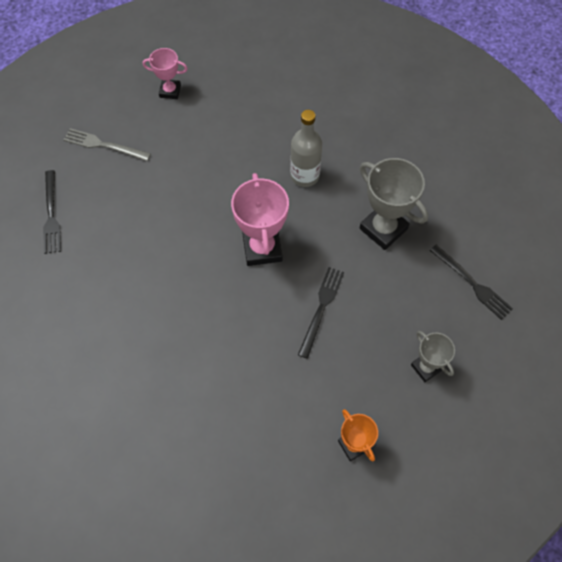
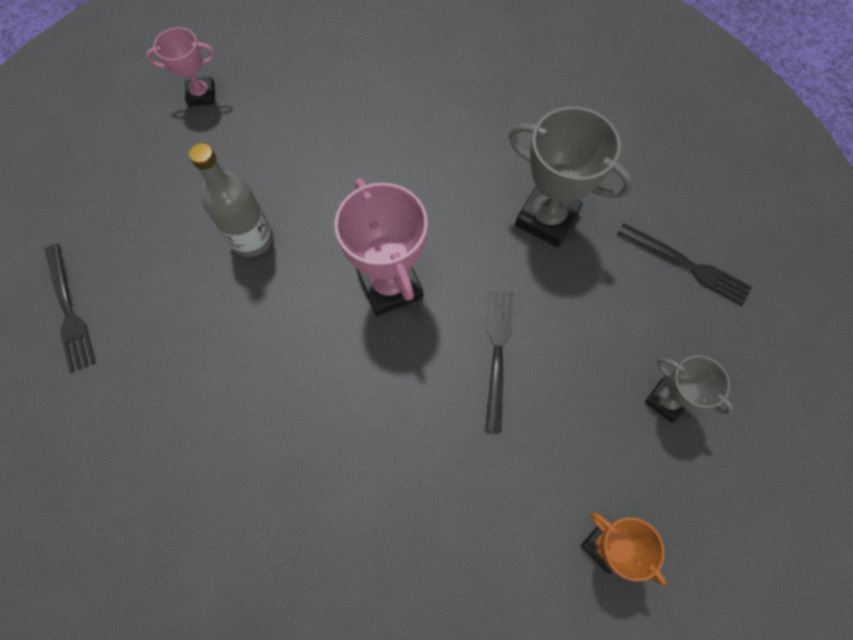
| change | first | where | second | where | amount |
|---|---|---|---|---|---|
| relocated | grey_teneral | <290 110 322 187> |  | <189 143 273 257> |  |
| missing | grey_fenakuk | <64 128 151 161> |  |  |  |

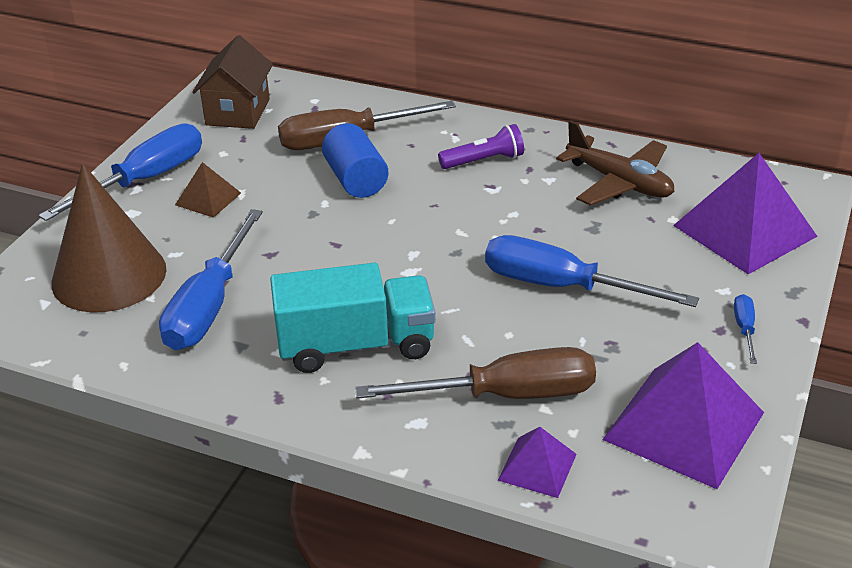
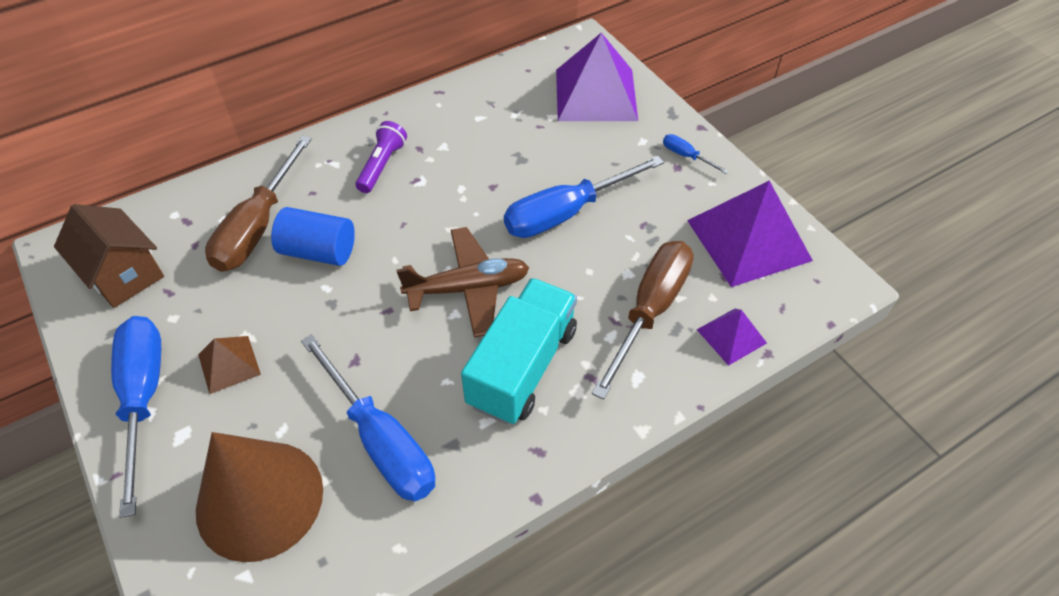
| change | first | where | second | where | amount |
|---|---|---|---|---|---|
| relocated | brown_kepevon | <556 120 674 206> |  | <396 227 529 338> |  |

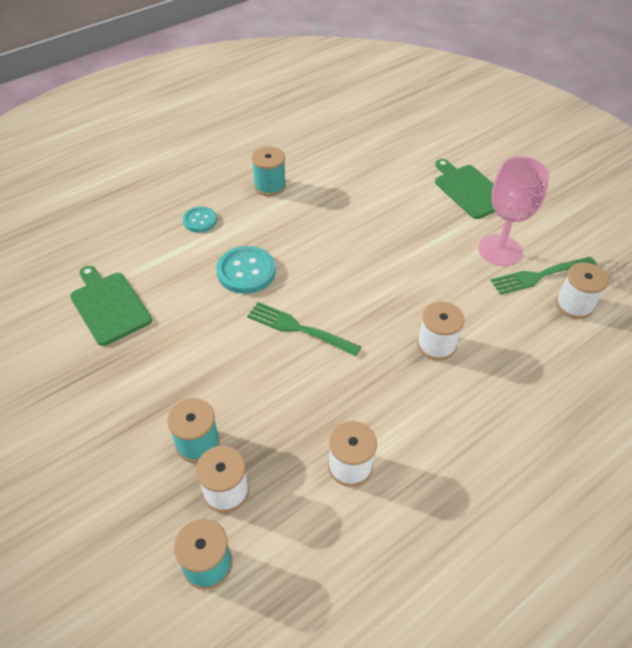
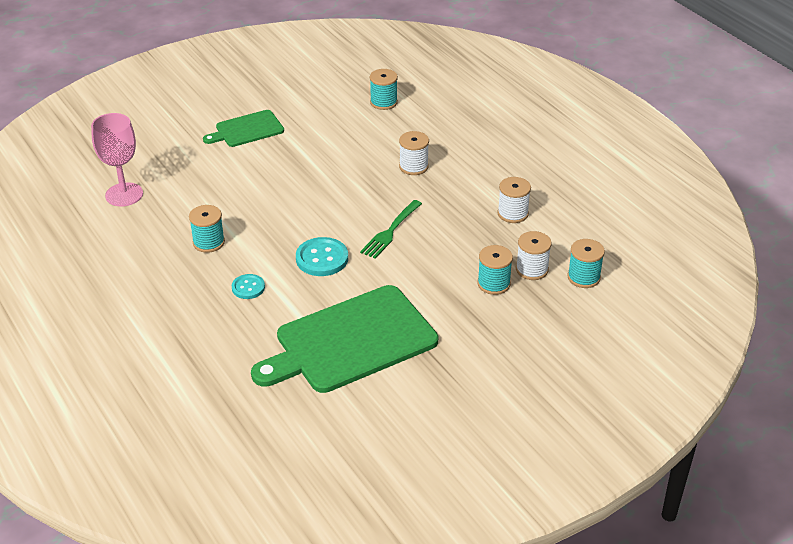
| change | first | where | second | where | amount |
|---|---|---|---|---|---|
| relocated | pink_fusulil | <478 156 550 266> |  | <91 113 143 206> |  |
| missing | green_fenakuk | <490 257 596 295> |  |  |  |
| colour | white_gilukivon | <556 262 608 319> | turquoise_gilukivon | <370 69 398 110> |  |
| size | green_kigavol | <70 266 152 346> |  | <251 285 438 393> | x1.90 |

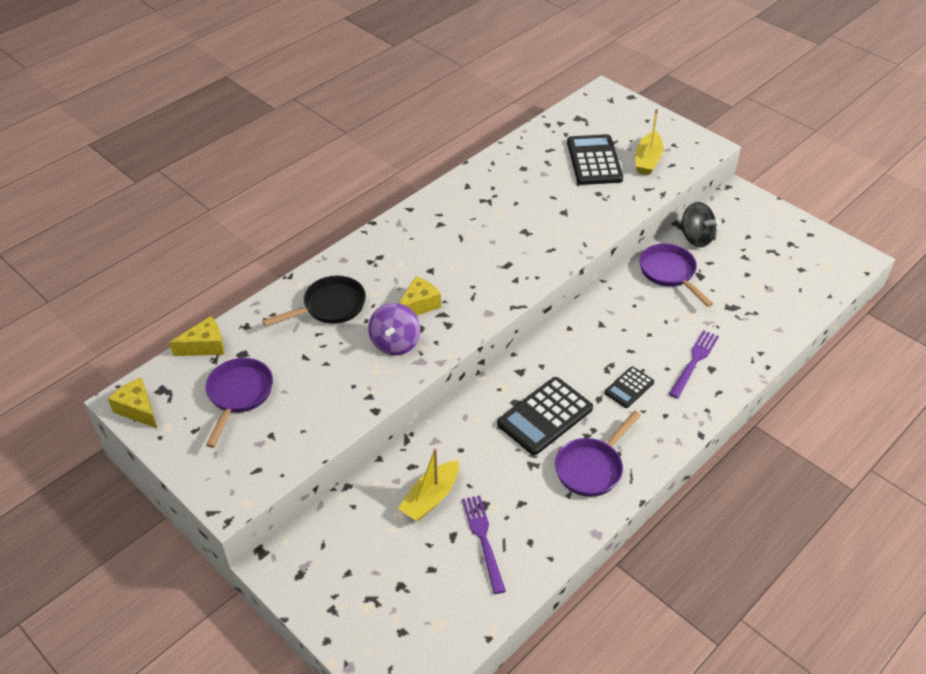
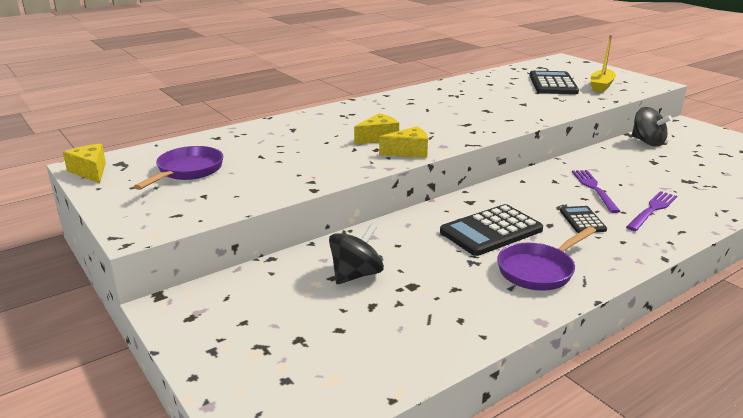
| change | first | where | second | where | amount |
|---|---|---|---|---|---|
| missing | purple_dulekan | <639 243 713 307> |  |  |  |
| missing | black_dulekan | <262 275 366 327> |  |  |  |
| missing | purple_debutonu | <368 303 420 356> |  |  |  |
| relocated | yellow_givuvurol | <169 316 224 356> |  | <379 126 428 158> |  |
| spun | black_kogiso | <605 367 654 408> |  | <560 206 607 233> | 120 degrees clockwise |
| exchanged | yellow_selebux | <398 448 459 521> | black_debutonu | <329 223 384 284> |  |
| relocated | purple_fenakuk | <462 495 506 594> |  | <572 170 620 213> |  |

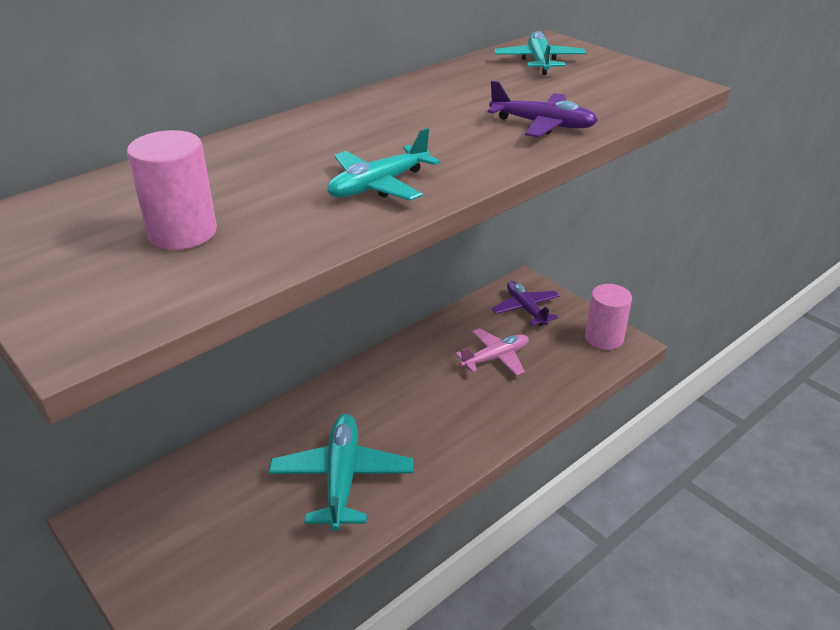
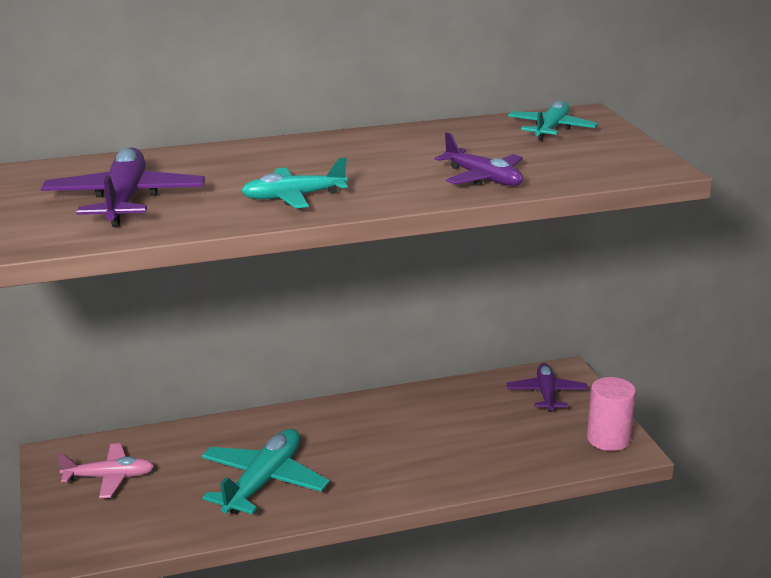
| change | first | where | second | where | amount |
|---|---|---|---|---|---|
| exchanged | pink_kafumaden | <127 130 217 250> | purple_kepevon | <41 147 205 227> |  |
| relocated | pink_kepevon | <455 328 529 376> |  | <57 443 154 498> |  |

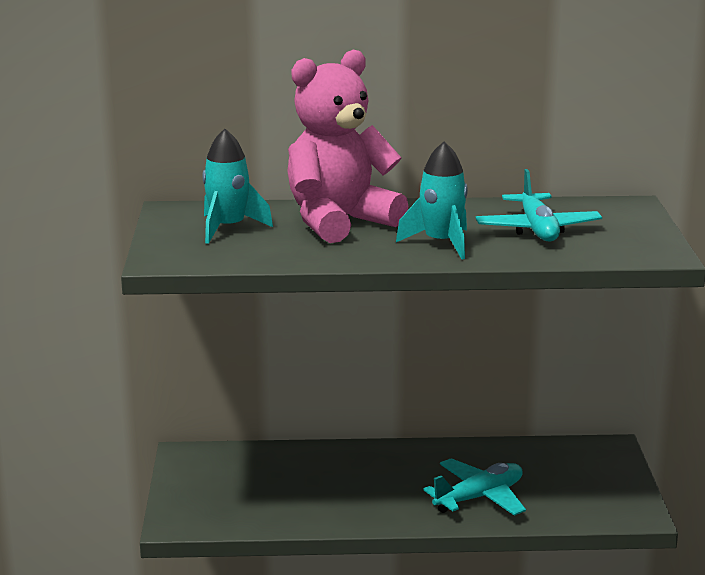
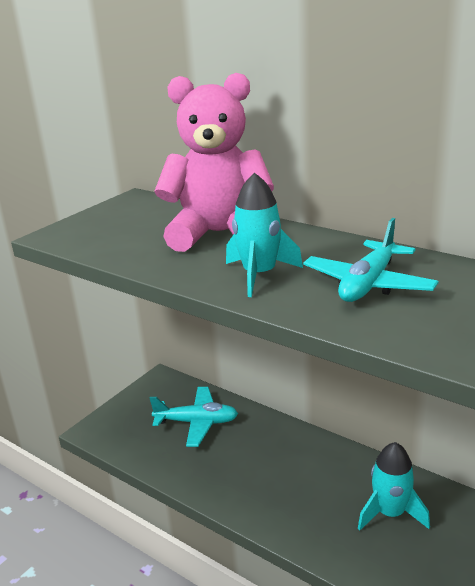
| change | first | where | second | where | amount |
|---|---|---|---|---|---|
| relocated | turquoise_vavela | <202 129 273 244> |  | <358 442 430 530> |  |
| relocated | turquoise_kepevon | <423 458 526 516> |  | <150 387 238 447> |  |

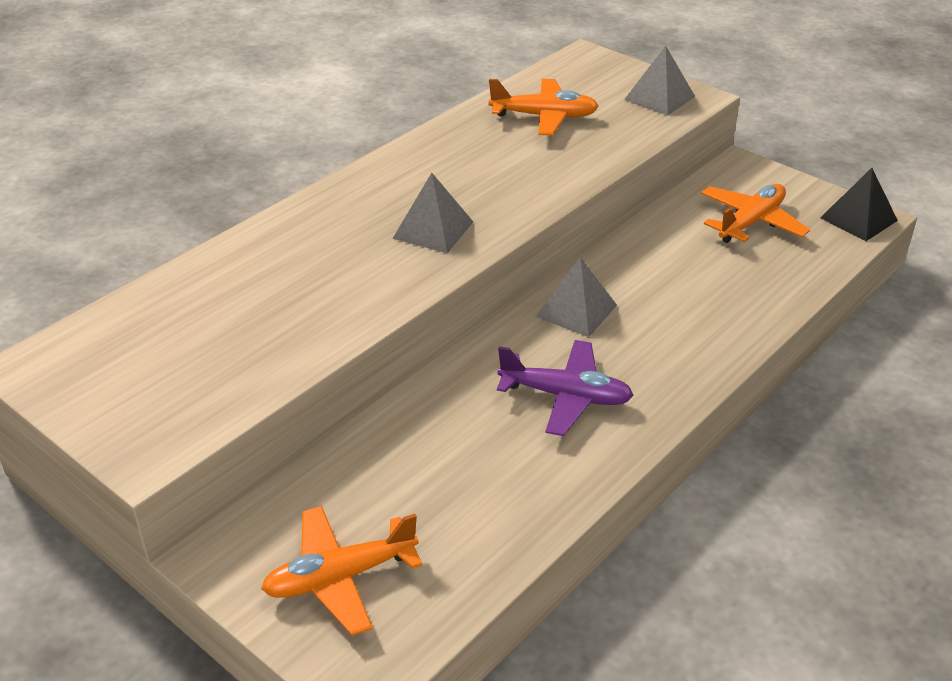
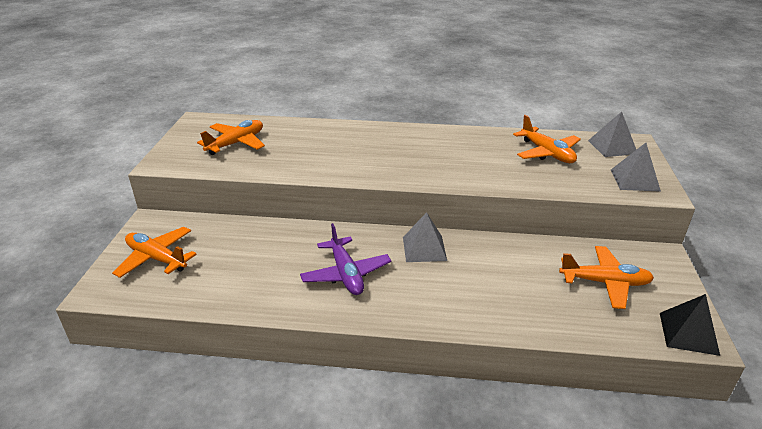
| change | first | where | second | where | amount |
|---|---|---|---|---|---|
| relocated | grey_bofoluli | <392 173 473 253> |  | <588 111 636 157> |  |
| appeared |  |  | orange_kepevon | <197 120 265 155> |  |

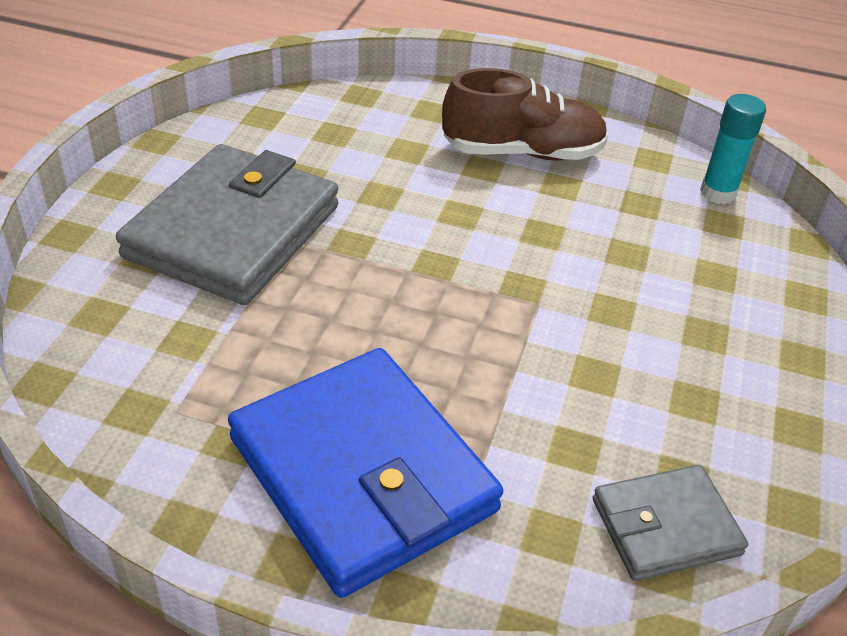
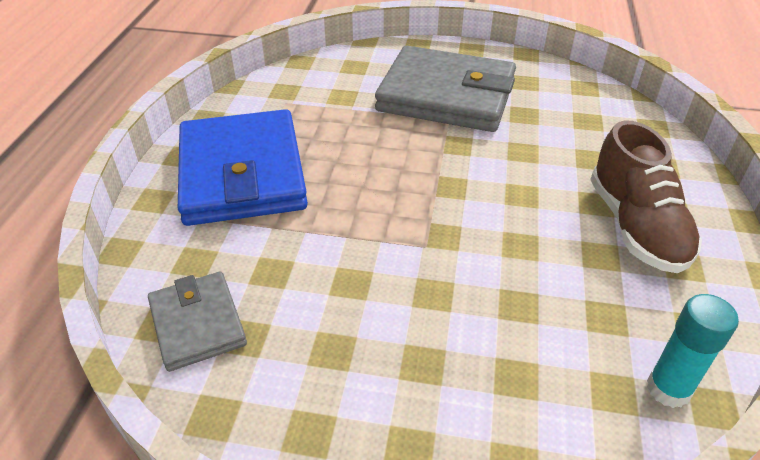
| change | first | where | second | where | amount |
|---|---|---|---|---|---|
| spun | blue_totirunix | <228 348 503 598> |  | <178 109 308 226> | 60 degrees counterclockwise |

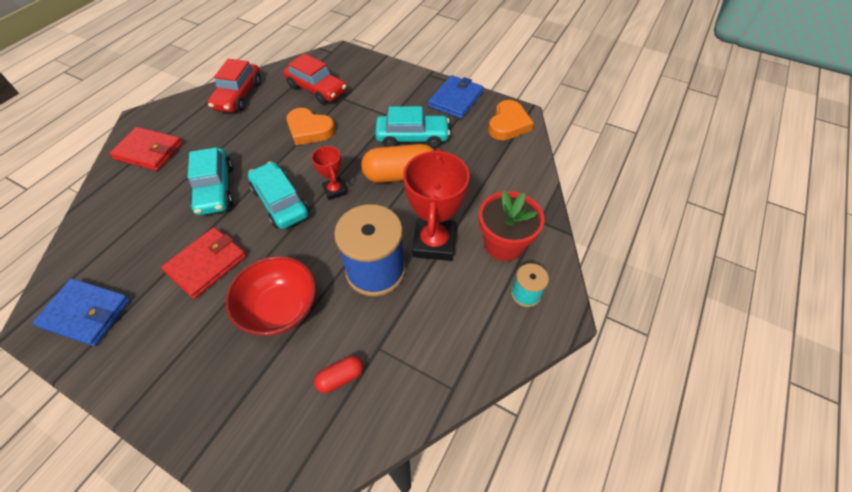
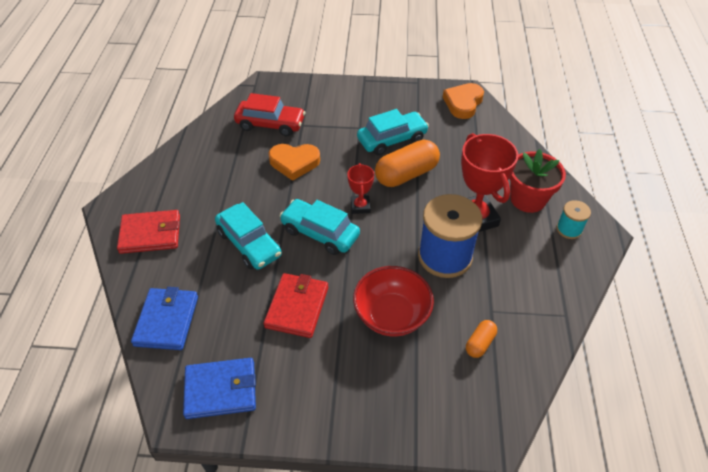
| change | first | where | second | where | amount |
|---|---|---|---|---|---|
| missing | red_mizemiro | <208 59 261 113> |  |  |  |
| relocated | blue_totirunix | <428 75 484 119> |  | <131 287 198 350> |  |
| spun | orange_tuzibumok | <488 100 534 140> |  | <443 83 484 119> | 150 degrees counterclockwise |
| spun | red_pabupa | <312 146 347 200> |  | <347 163 374 214> | 45 degrees clockwise |
| colour | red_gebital | <314 356 363 393> | orange_gebital | <466 320 497 358> |  |

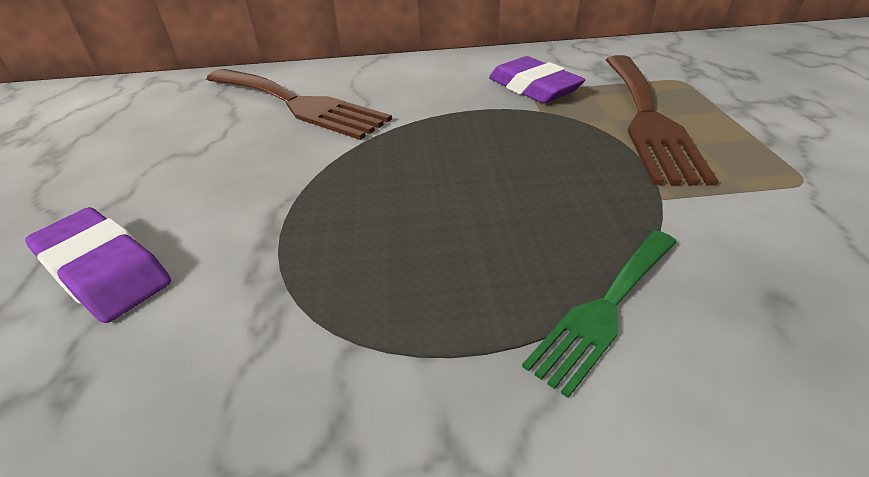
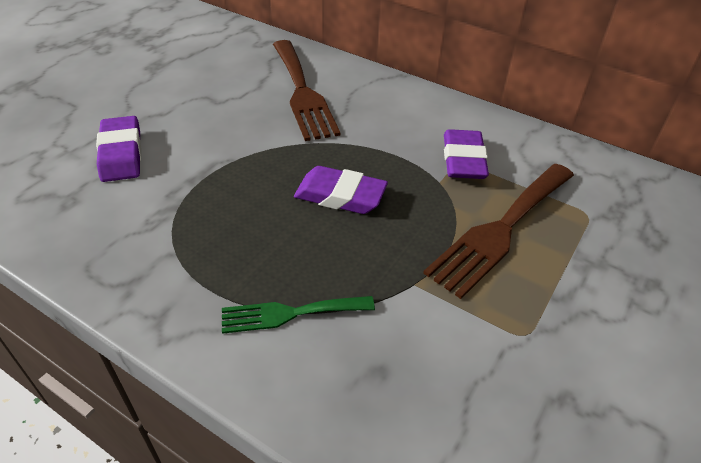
| change | first | where | second | where | amount |
|---|---|---|---|---|---|
| appeared |  |  | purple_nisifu | <294 166 388 214> |  |

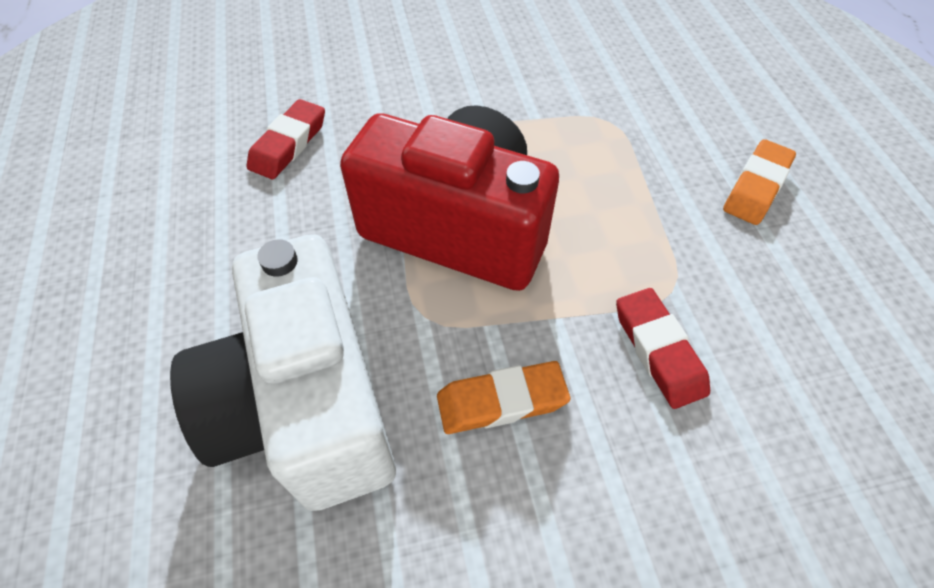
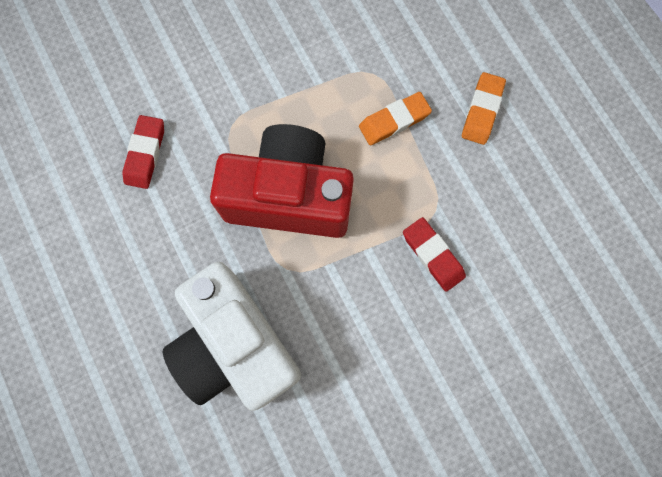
| change | first | where | second | where | amount |
|---|---|---|---|---|---|
| relocated | orange_nisifu | <437 361 570 434> |  | <359 92 432 145> |  |

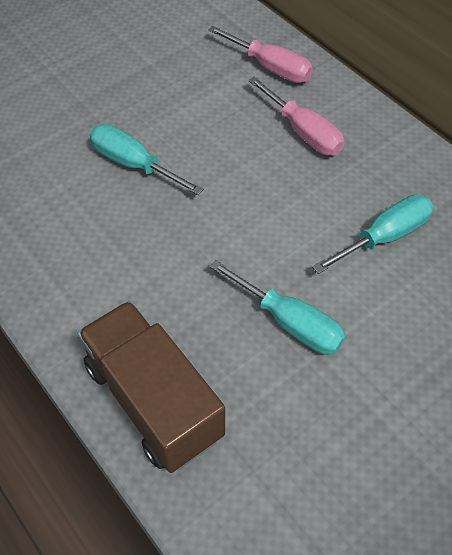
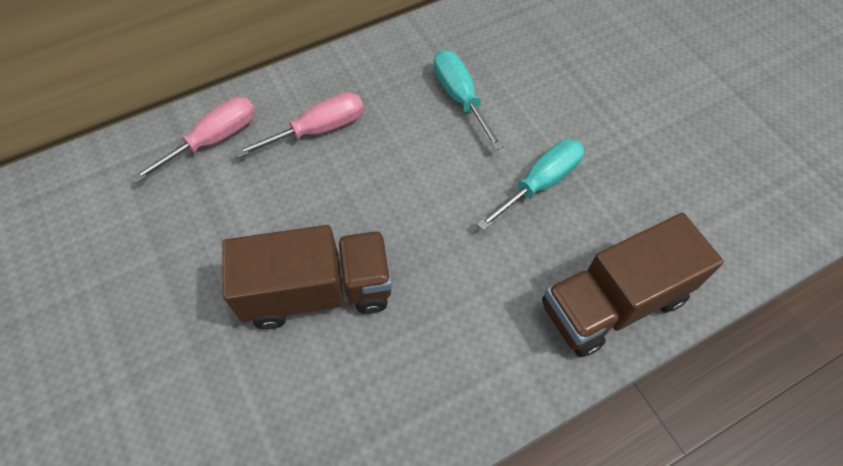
| change | first | where | second | where | amount |
|---|---|---|---|---|---|
| exchanged | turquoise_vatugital | <90 125 204 195> | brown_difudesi | <222 225 392 329> |  |

